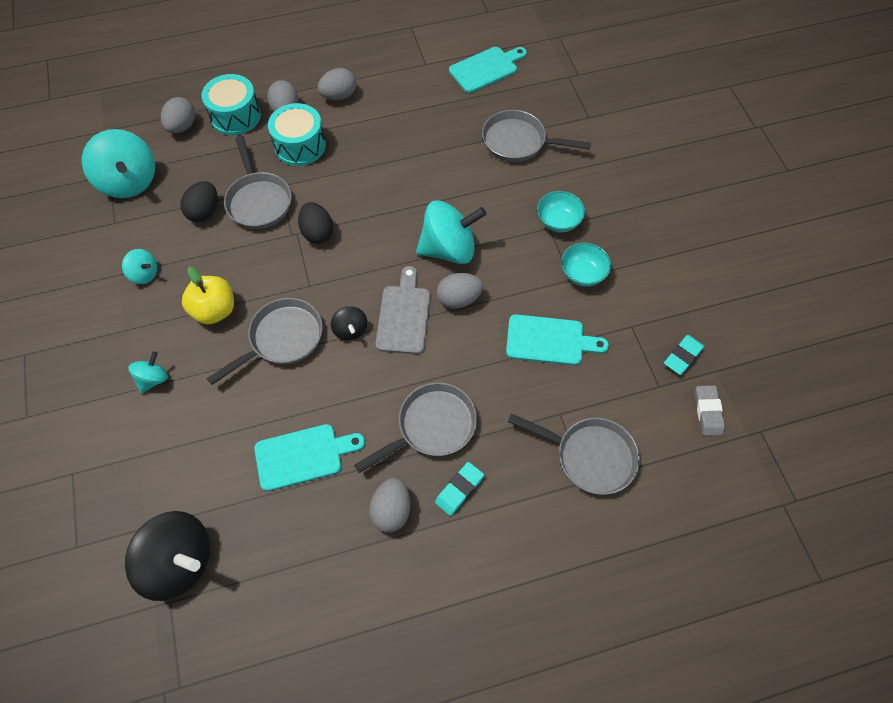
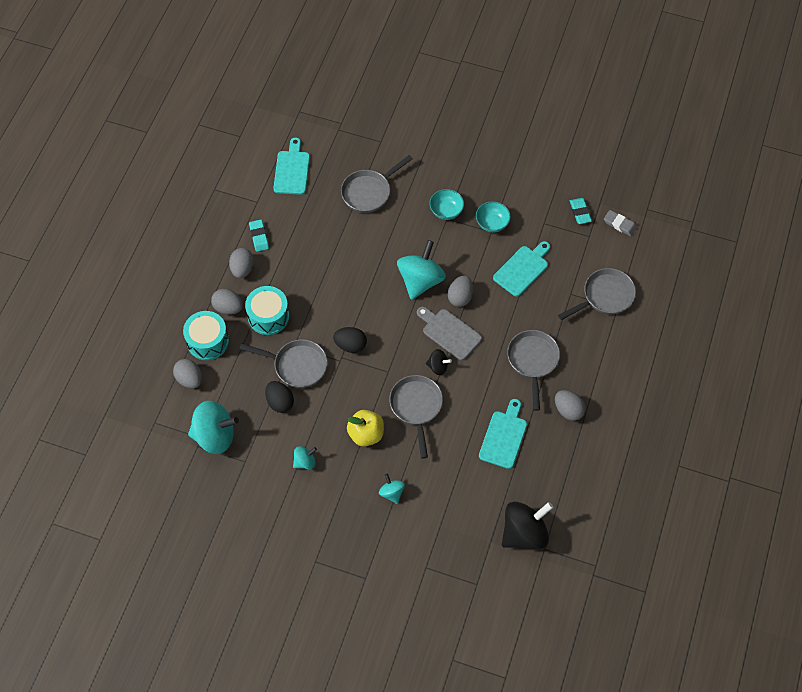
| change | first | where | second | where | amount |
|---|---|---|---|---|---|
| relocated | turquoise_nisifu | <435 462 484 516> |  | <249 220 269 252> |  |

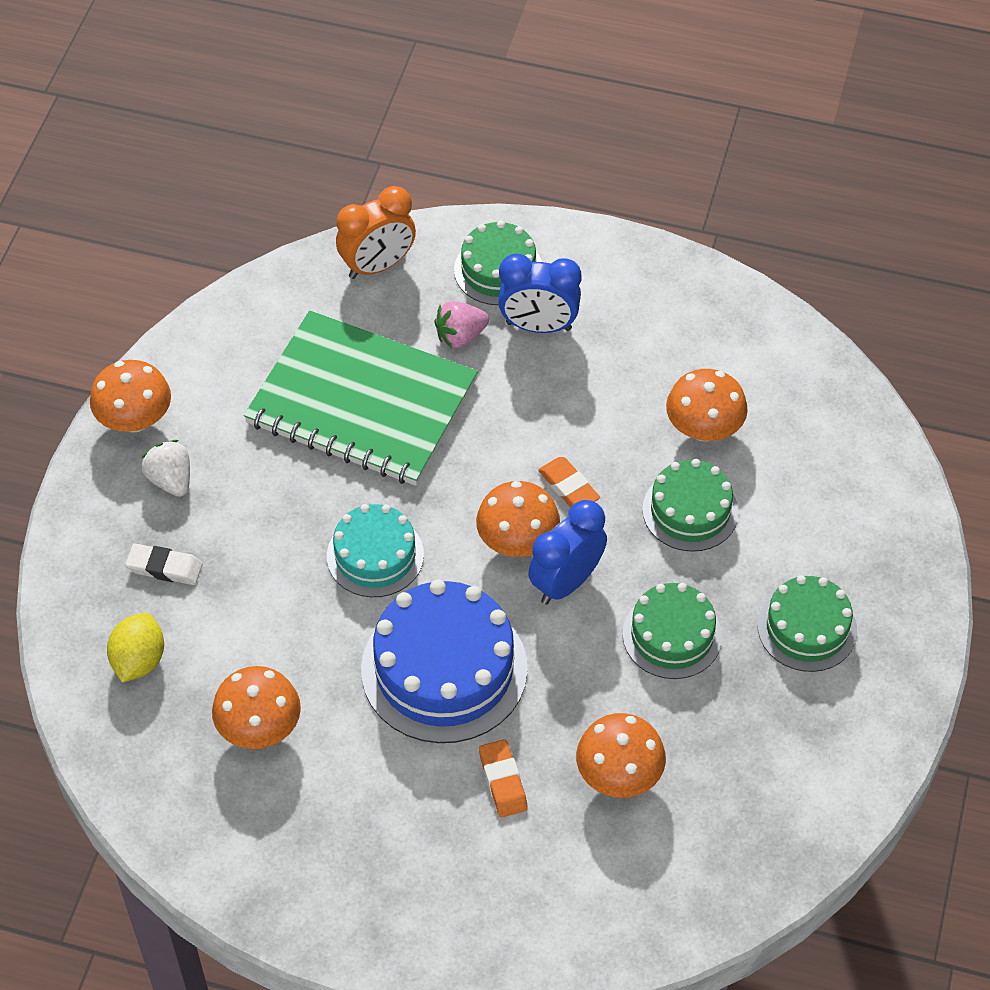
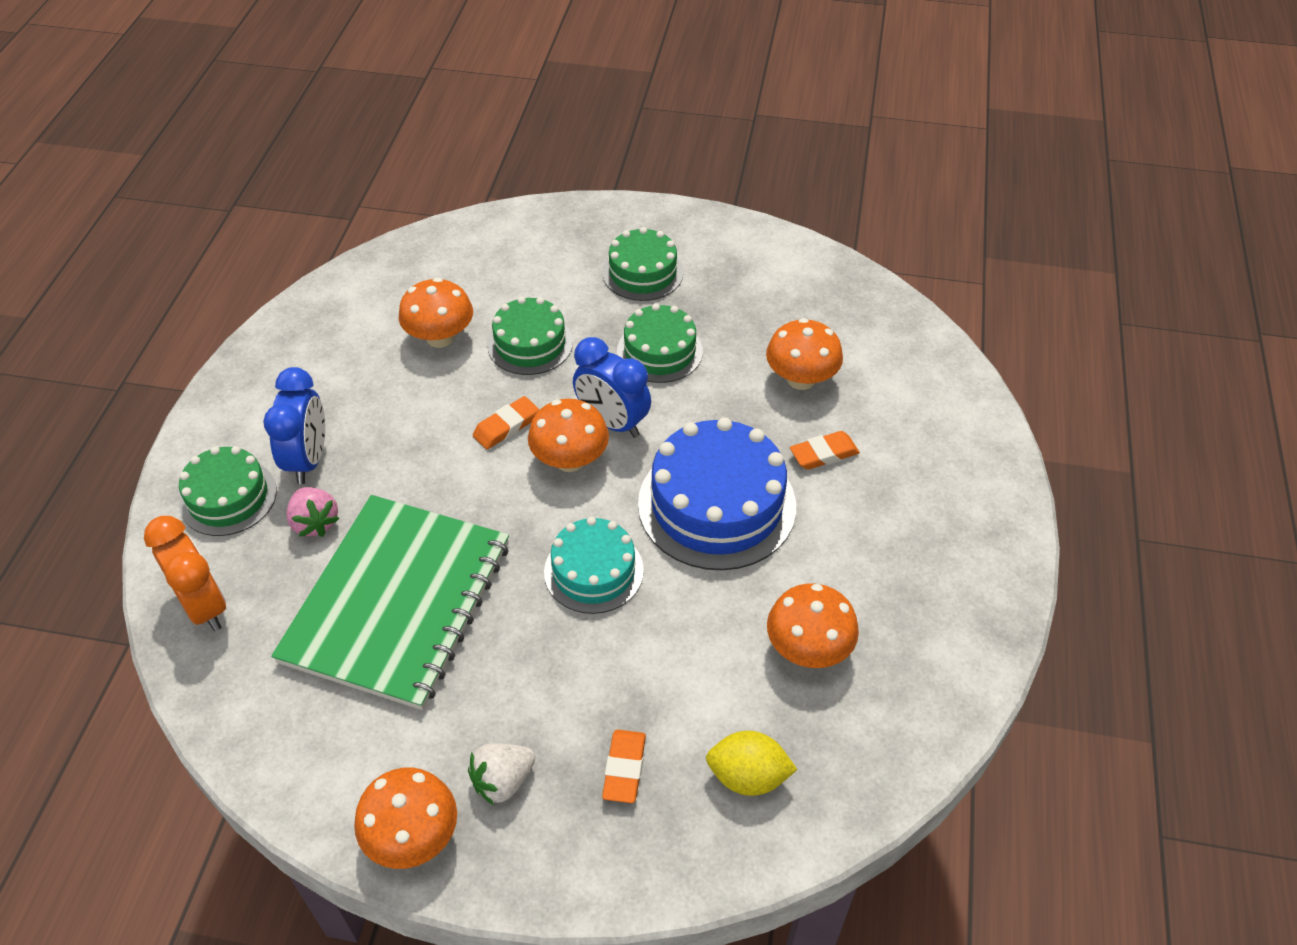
| change | first | where | second | where | amount |
|---|---|---|---|---|---|
| colour | white_nisifu | <125 544 203 585> | orange_nisifu | <602 730 646 803> |  |

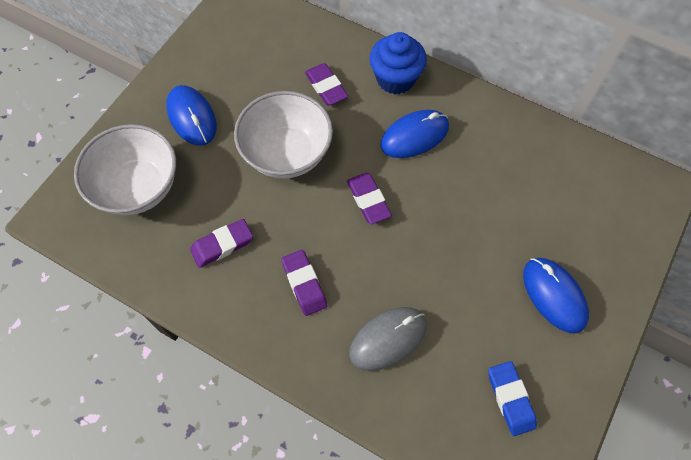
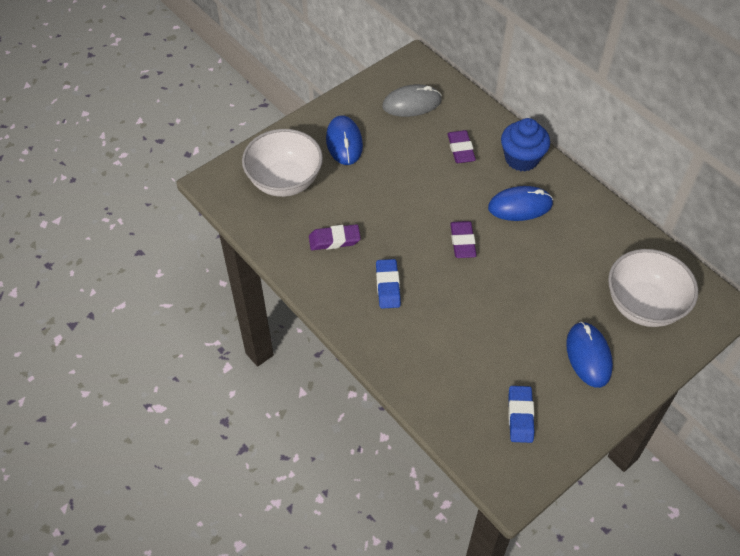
| change | first | where | second | where | amount |
|---|---|---|---|---|---|
| relocated | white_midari | <234 91 333 179> |  | <608 249 698 327> |  |
| colour | purple_nisifu | <281 250 327 316> | blue_nisifu | <376 259 401 309> |  |
| relocated | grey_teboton | <349 307 426 371> |  | <382 84 442 117> |  |

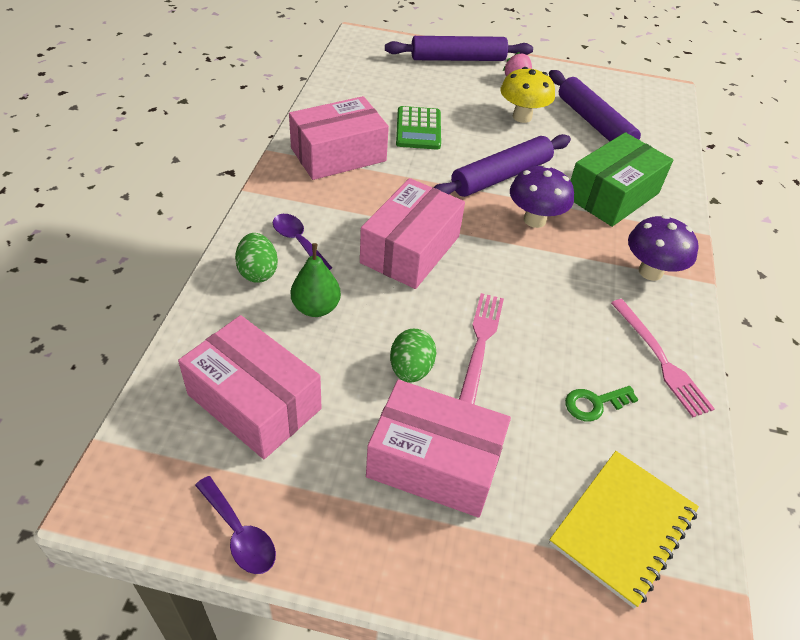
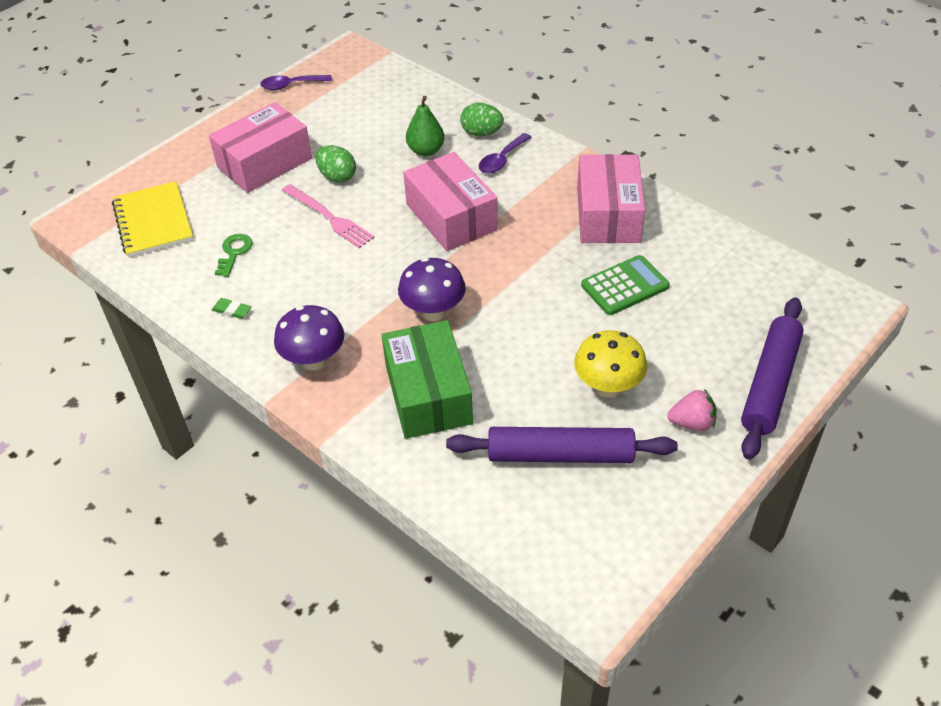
| change | first | where | second | where | amount |
|---|---|---|---|---|---|
| spun | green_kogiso | <396 106 441 150> |  | <581 255 670 315> | 120 degrees clockwise |
| missing | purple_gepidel | <434 134 571 197> |  |  |  |
| spun | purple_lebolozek | <273 214 332 270> |  | <479 133 531 174> | 135 degrees clockwise |
| exchanged | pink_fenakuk | <611 299 715 417> | green_nisifu | <212 298 252 319> |  |
| missing | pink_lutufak | <178 315 321 459> |  |  |  |

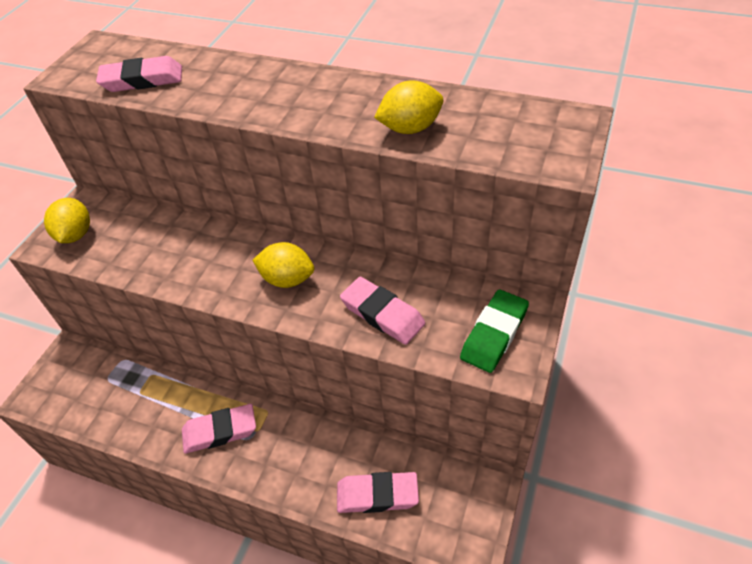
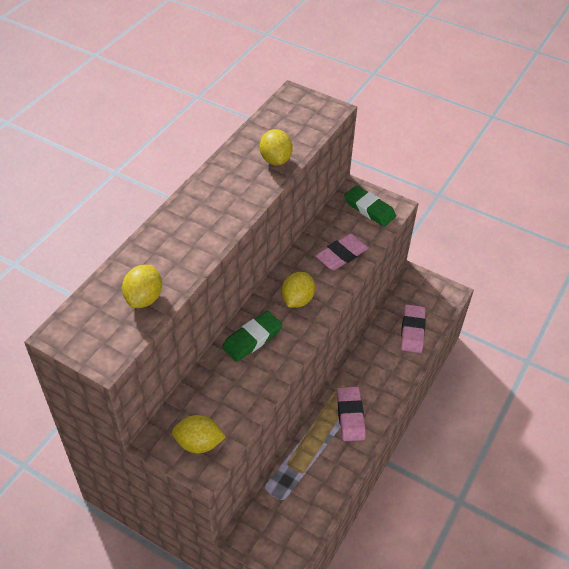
| change | first | where | second | where | amount |
|---|---|---|---|---|---|
| exchanged | pink_nisifu | <96 56 182 92> | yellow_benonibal | <122 265 162 308> |  |
| appeared |  |  | green_nisifu | <222 311 283 362> |  |

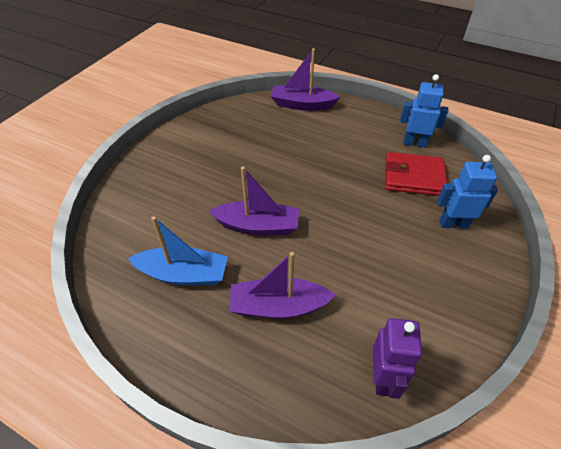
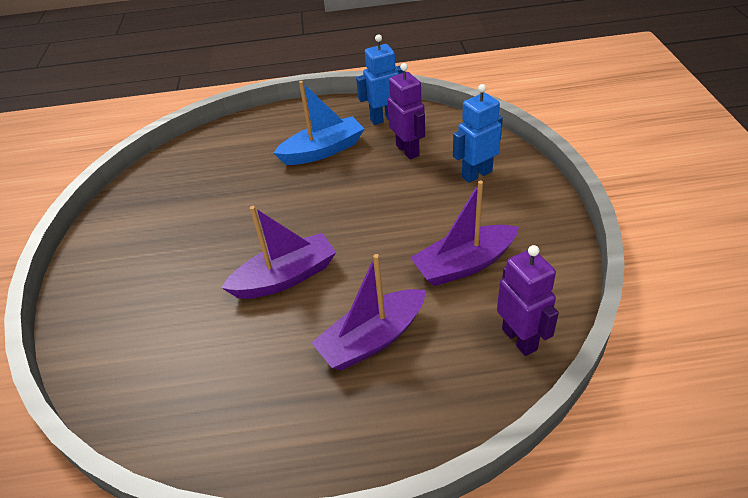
| change | first | where | second | where | amount |
|---|---|---|---|---|---|
| relocated | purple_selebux | <271 48 340 111> |  | <410 180 519 286> |  |
| exchanged | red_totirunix | <386 152 447 196> | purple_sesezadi | <387 63 425 159> |  |
| relocated | blue_selebux | <128 216 228 285> |  | <274 81 364 165> |  |

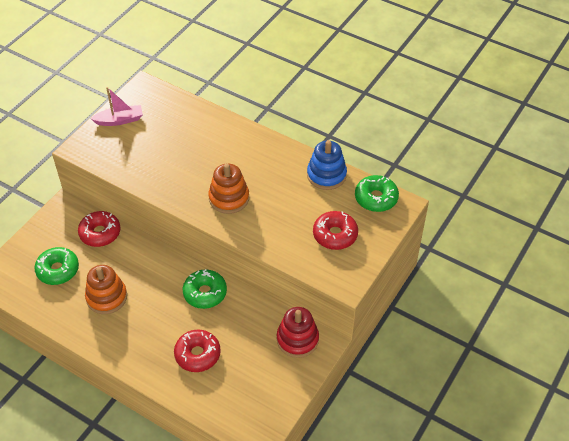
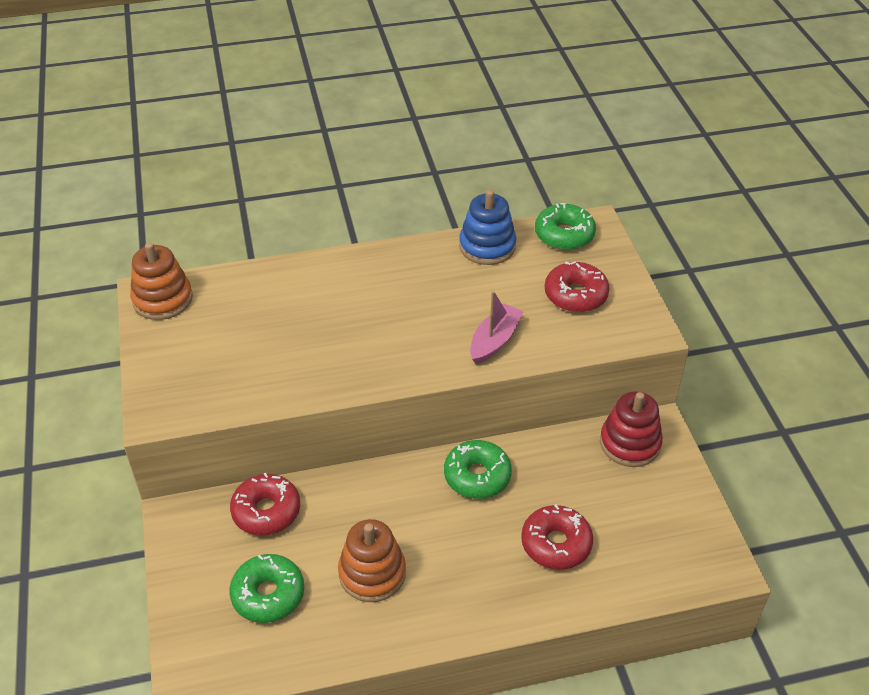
| change | first | where | second | where | amount |
|---|---|---|---|---|---|
| relocated | pink_selebux | <90 87 143 126> |  | <470 291 524 364> |  |
| relocated | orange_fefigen | <208 164 249 214> |  | <130 242 193 320> |  |

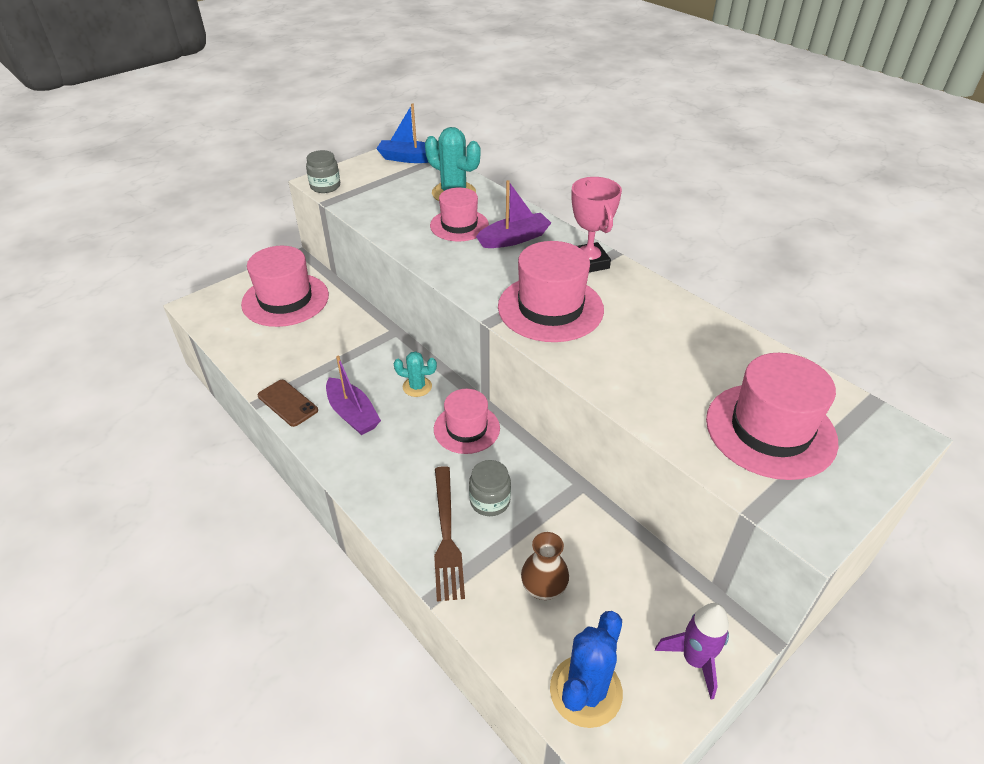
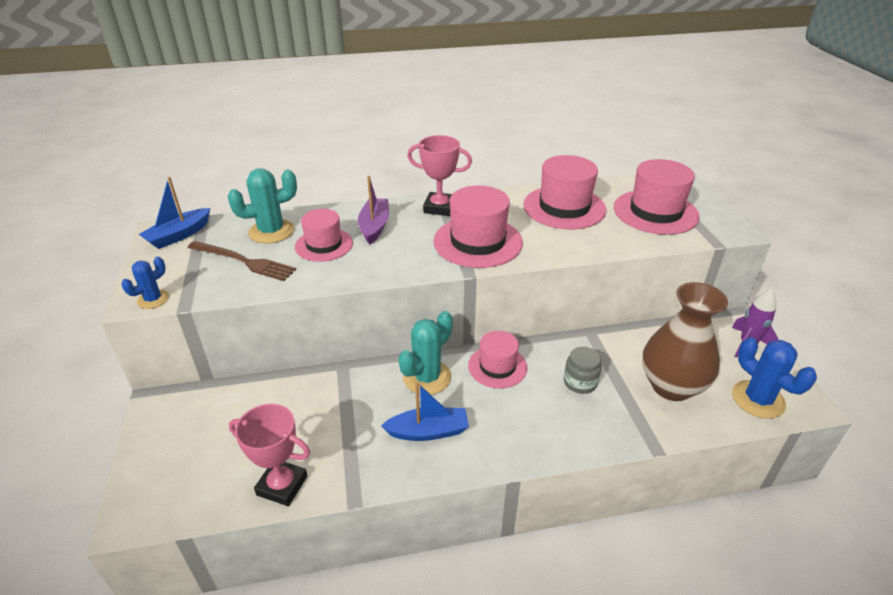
| change | first | where | second | where | amount |
|---|---|---|---|---|---|
| exchanged | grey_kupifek | <306 150 340 193> | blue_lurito | <121 257 169 309> |  |
| relocated | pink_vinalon | <241 246 329 327> |  | <523 155 606 229> |  |
| size | turquoise_lurito | <394 351 437 397> |  | <398 311 453 395> | x1.71 |
| colour | purple_selebux | <326 356 381 435> | blue_selebux | <381 382 469 441> |  |
| missing | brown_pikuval | <258 380 318 427> |  |  |  |
| relocated | brown_fenakuk | <434 466 465 602> |  | <187 241 296 281> |  |
| size | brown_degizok | <521 532 569 600> |  | <642 282 728 401> | x1.98 |
| appeared |  |  | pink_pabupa | <229 404 310 506> |  |

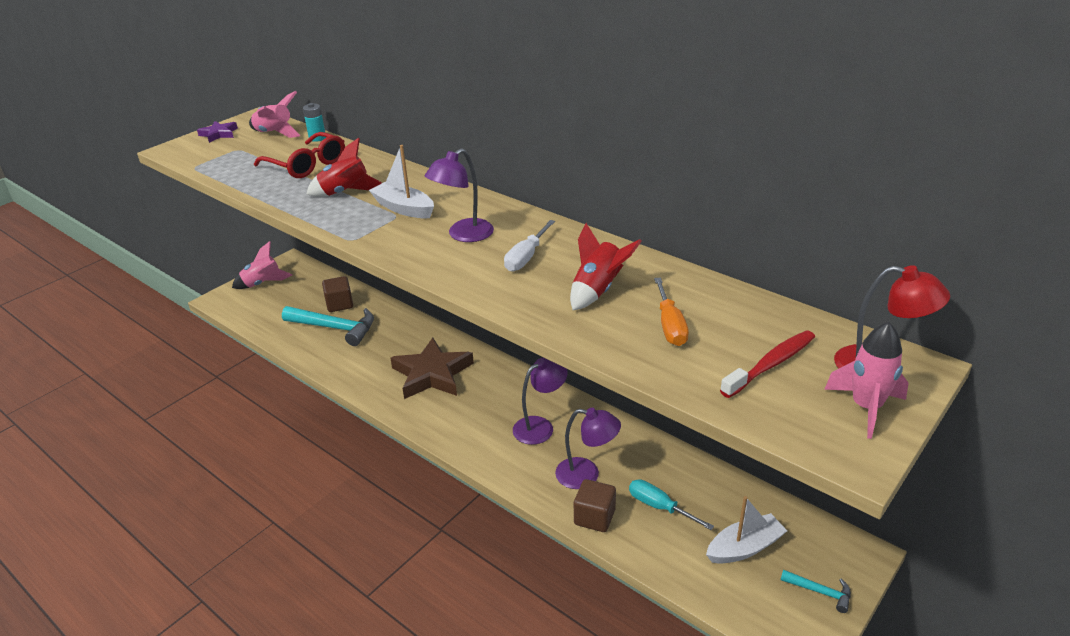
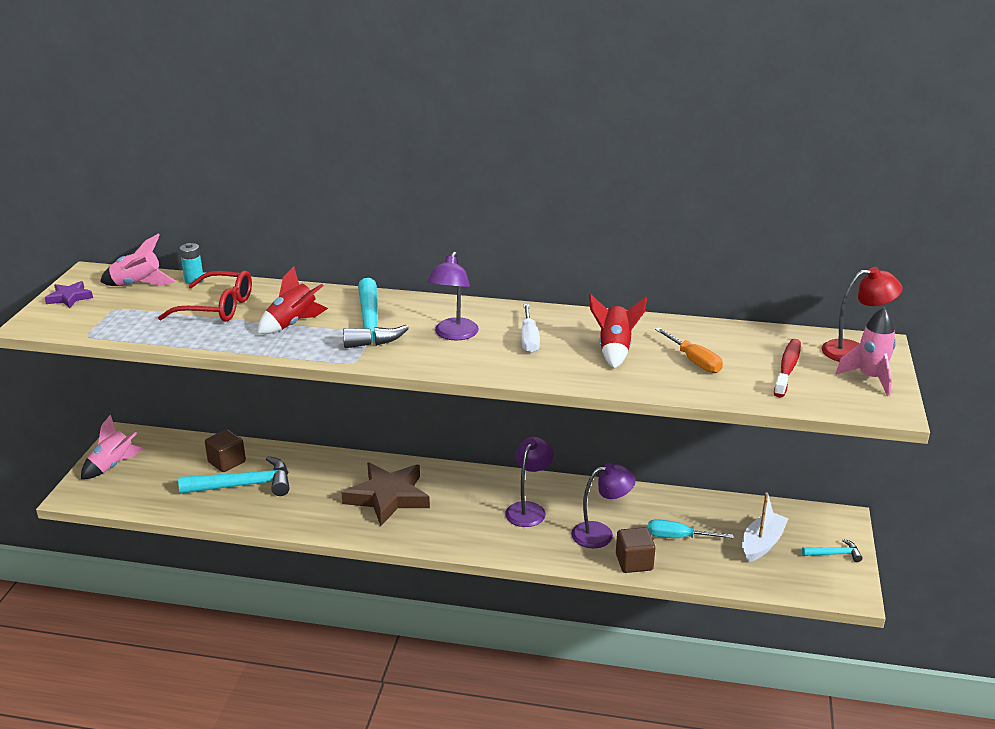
| change | first | where | second | where | amount |
|---|---|---|---|---|---|
| exchanged | white_selebux | <369 145 434 218> | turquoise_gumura | <343 278 409 348> |  |

